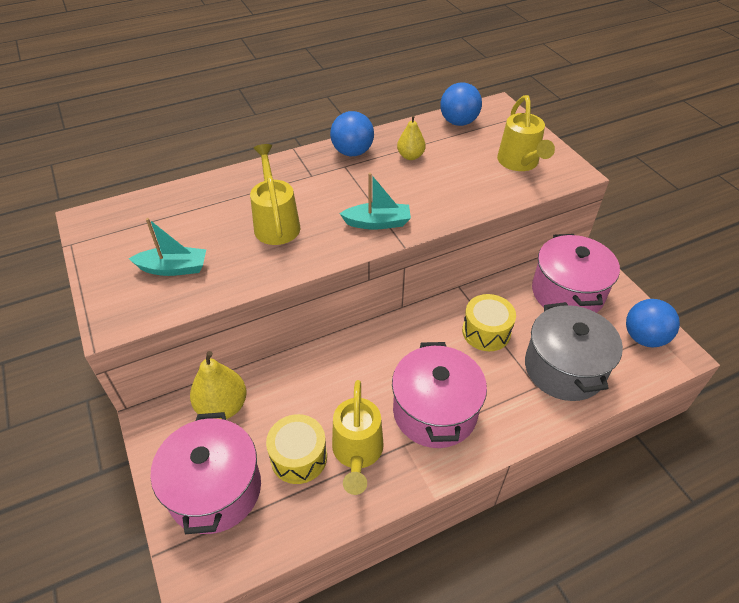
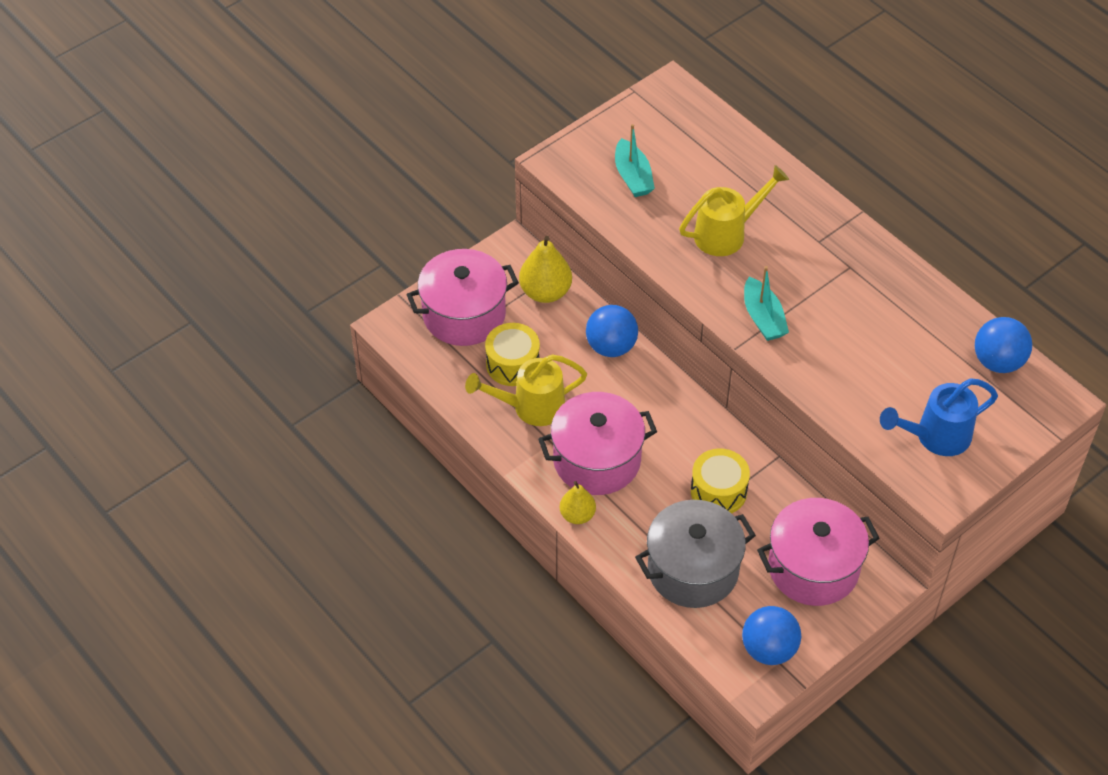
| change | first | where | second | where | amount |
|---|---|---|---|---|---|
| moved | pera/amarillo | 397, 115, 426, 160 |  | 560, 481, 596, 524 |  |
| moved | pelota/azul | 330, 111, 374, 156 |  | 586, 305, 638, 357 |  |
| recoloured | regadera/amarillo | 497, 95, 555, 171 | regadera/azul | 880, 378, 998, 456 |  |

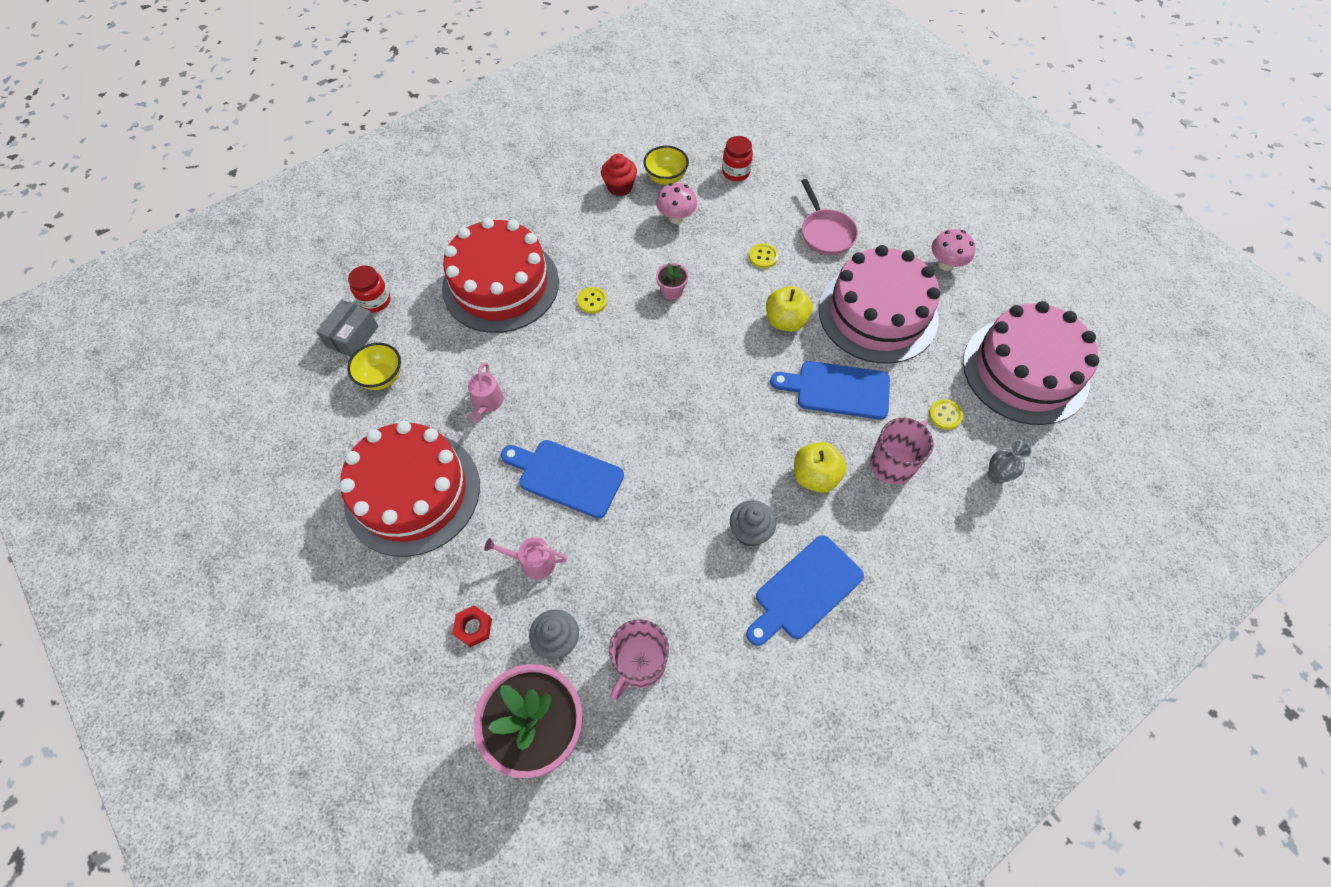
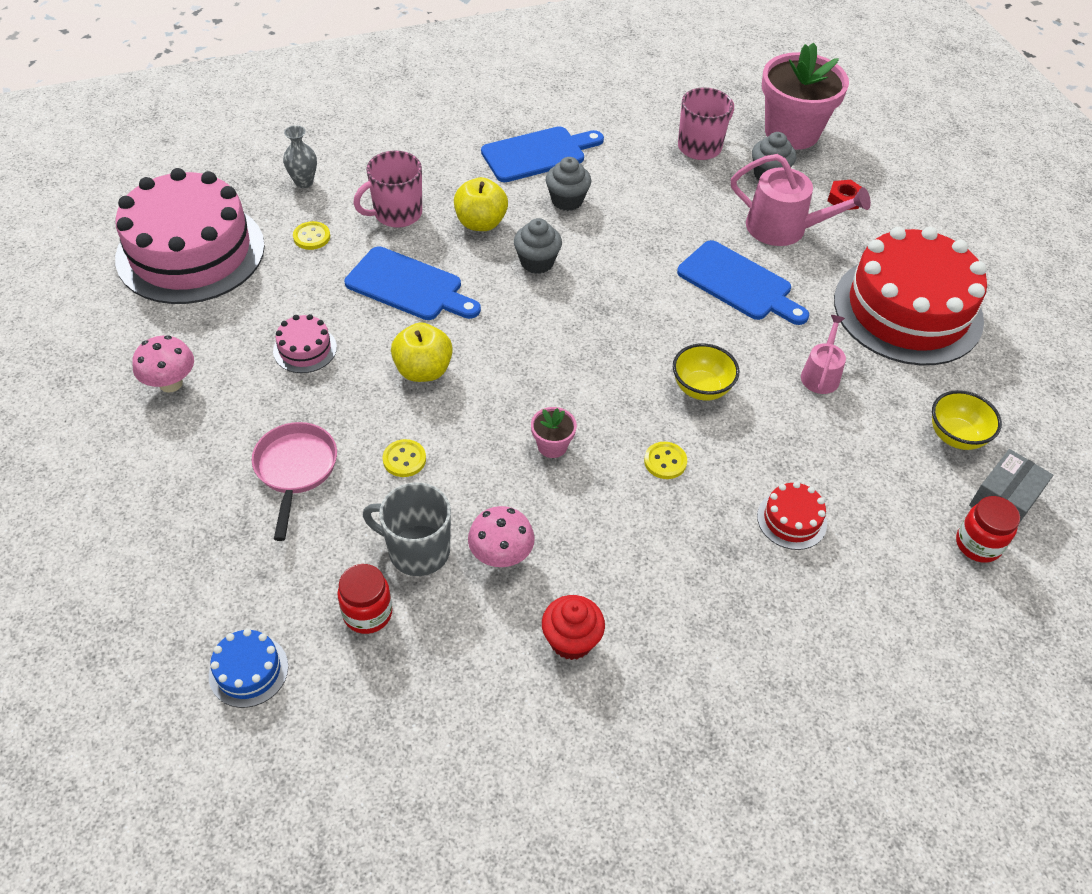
| change | first | where | second | where | amount |
|---|---|---|---|---|---|
| added |  |  | tarta/azul | 209, 629, 288, 708 |  |
| resized | tarta/rosa | 819, 245, 940, 364 |  | 273, 314, 337, 373 | x0.40 |
| added |  |  | taza/gris | 363, 483, 451, 576 |  |
| added |  |  | magdalena/gris | 514, 218, 562, 274 |  |
| moved | cuenco/amarillo | 644, 146, 689, 185 |  | 673, 343, 739, 400 |  |
| resized | regadera/rosa | 484, 537, 567, 579 |  | 731, 154, 871, 246 | x1.71 |
| resized | tarta/rojo | 442, 218, 559, 333 |  | 757, 482, 827, 550 | x0.40 |

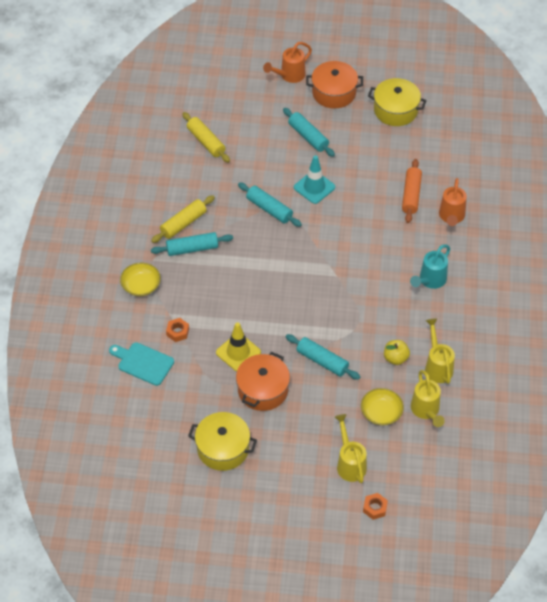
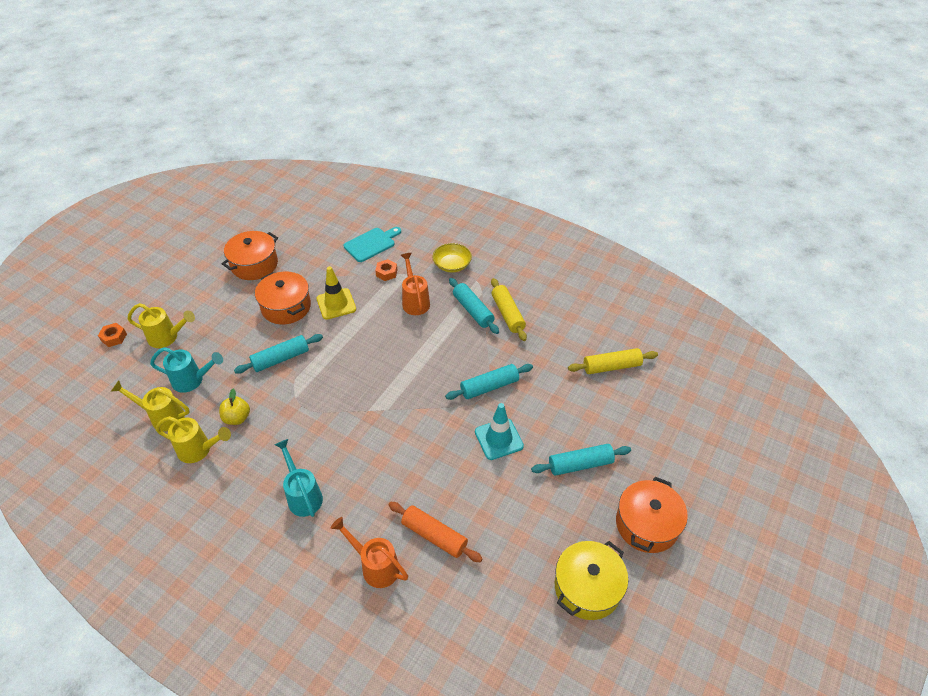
| change | first | where | second | where | amount |
|---|---|---|---|---|---|
| replaced | cuenco/amarillo | 361, 388, 404, 425 | regadera/turquesa | 150, 347, 223, 393 |  |
| recoloured | olla/amarillo | 188, 412, 257, 471 | olla/naranja | 222, 231, 278, 280 |  |
| moved | regadera/naranja | 263, 42, 312, 83 |  | 401, 253, 430, 315 |  |
| turned | rodillo/turquesa | 151, 232, 233, 256 |  | 449, 278, 499, 334 | 45 degrees counterclockwise |

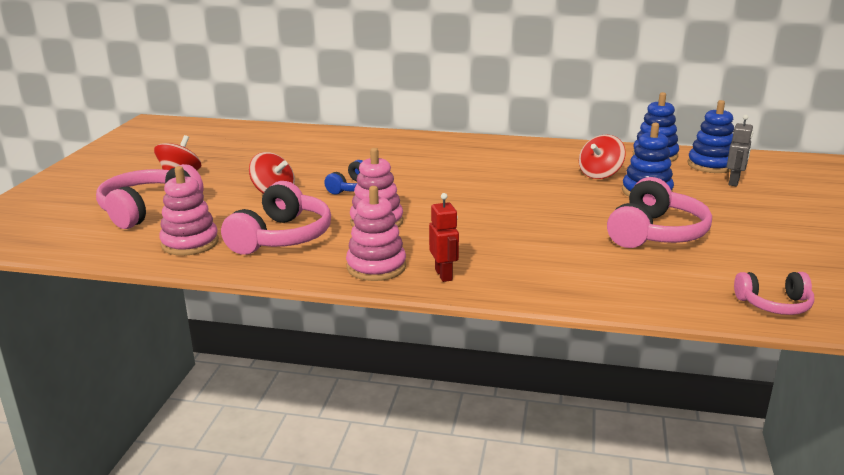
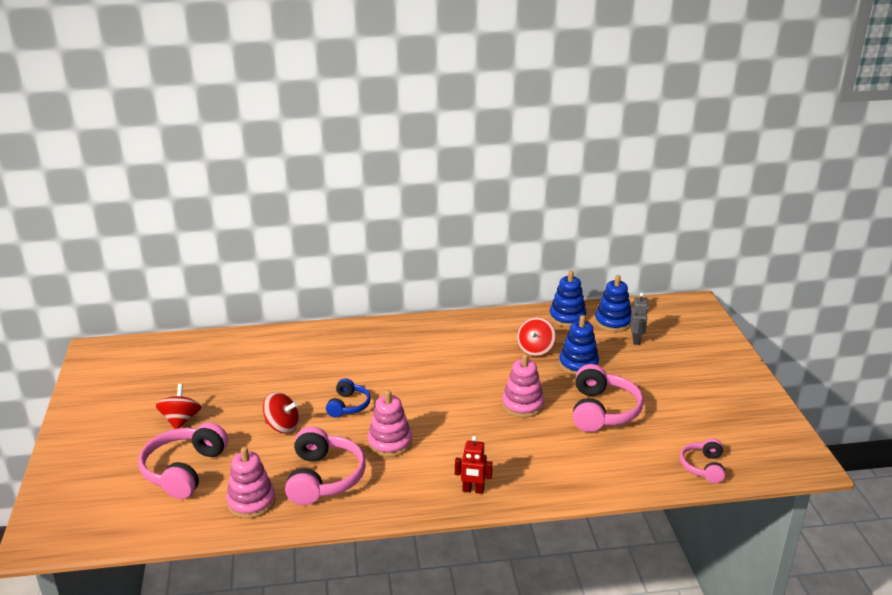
| change | first | where | second | where | amount |
|---|---|---|---|---|---|
| turned | robot/rojo | 429, 193, 459, 282 |  | 455, 436, 493, 494 | 135 degrees clockwise |
| moved | juguete apilable/rosa | 346, 186, 406, 281 |  | 502, 354, 544, 418 |  |
| turned | auriculares/rosa | 734, 272, 814, 315 |  | 680, 438, 725, 483 | 120 degrees clockwise |

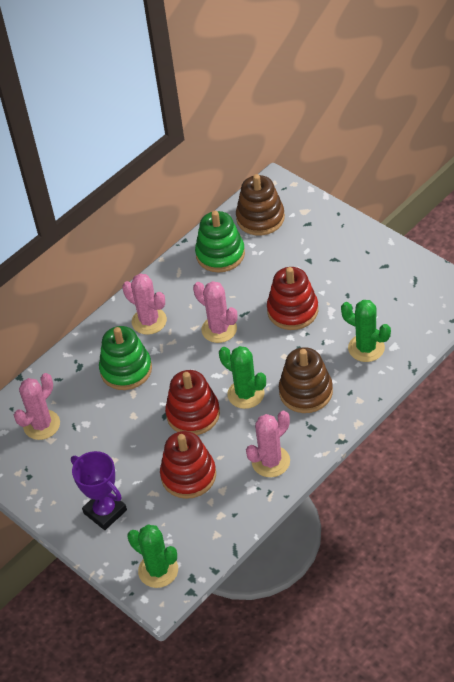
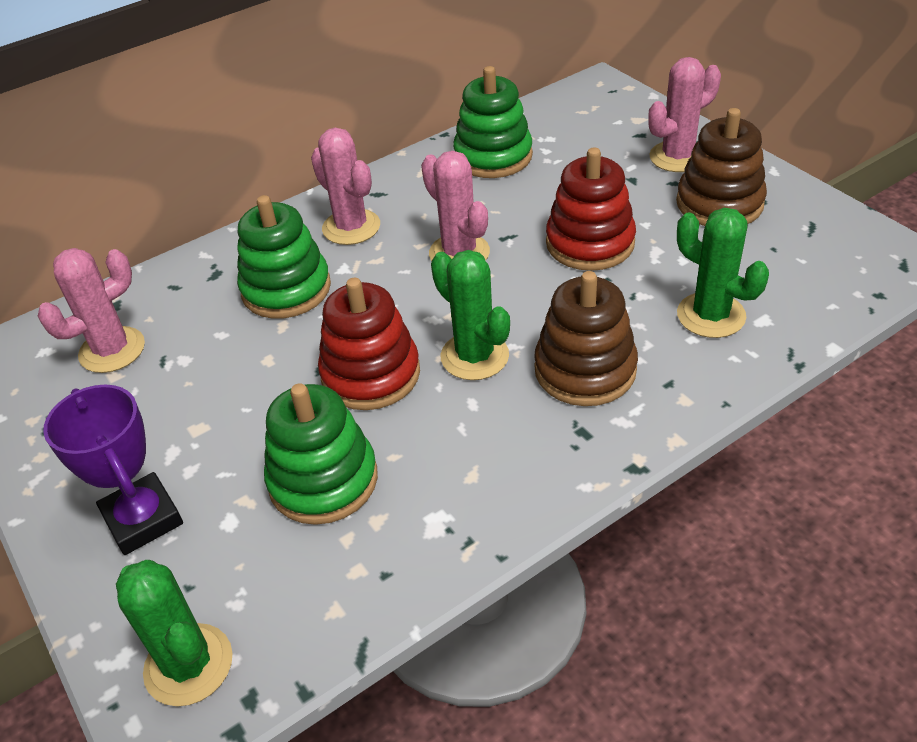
| change | first | where | second | where | amount |
|---|---|---|---|---|---|
| recoloured | juguete apilable/rojo | 160, 431, 216, 499 | juguete apilable/verde | 264, 383, 378, 525 |  |
| moved | cactus/rosa | 246, 411, 290, 477 |  | 648, 57, 721, 172 |  |
| moved | juguete apilable/marrón | 236, 174, 285, 236 |  | 676, 108, 767, 226 |  |

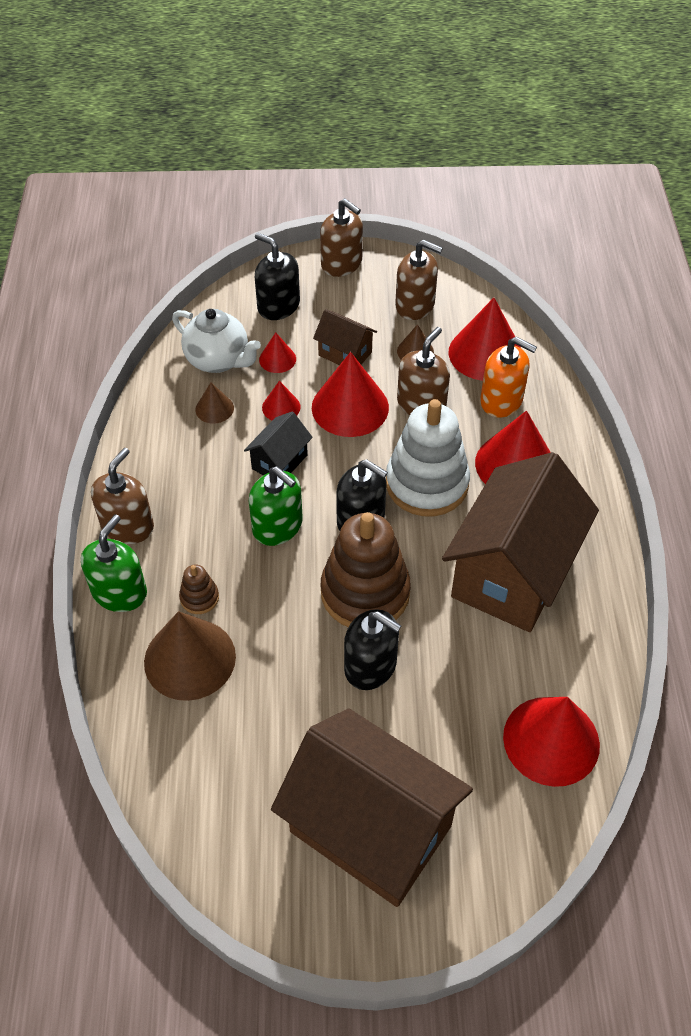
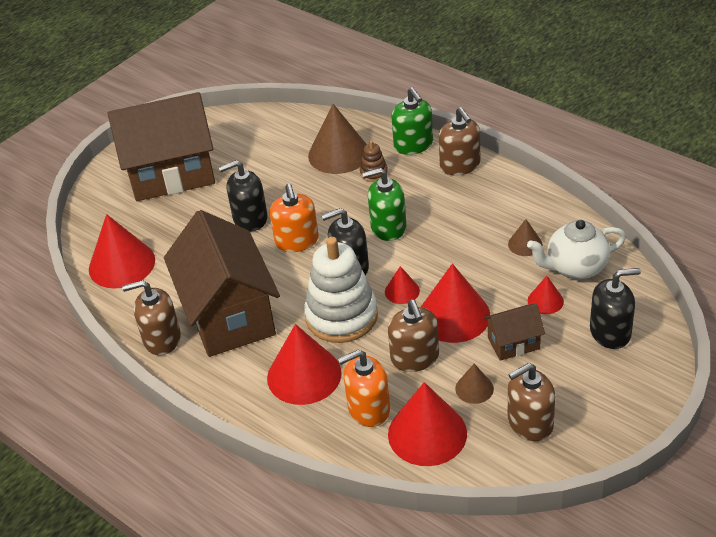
| change | first | where | second | where | amount |
|---|---|---|---|---|---|
| moved | dispensador de jabón/marrón | 320, 198, 363, 277 |  | 122, 280, 181, 355 |  |
| replaced | juguete apilable/marrón | 321, 512, 411, 627 | dispensador de jabón/naranja | 270, 184, 319, 252 |  |
| moved | cono/rojo | 262, 381, 301, 420 |  | 385, 266, 420, 304 |  |
| removed | casa/negro | 244, 412, 313, 475 |  |  |  |

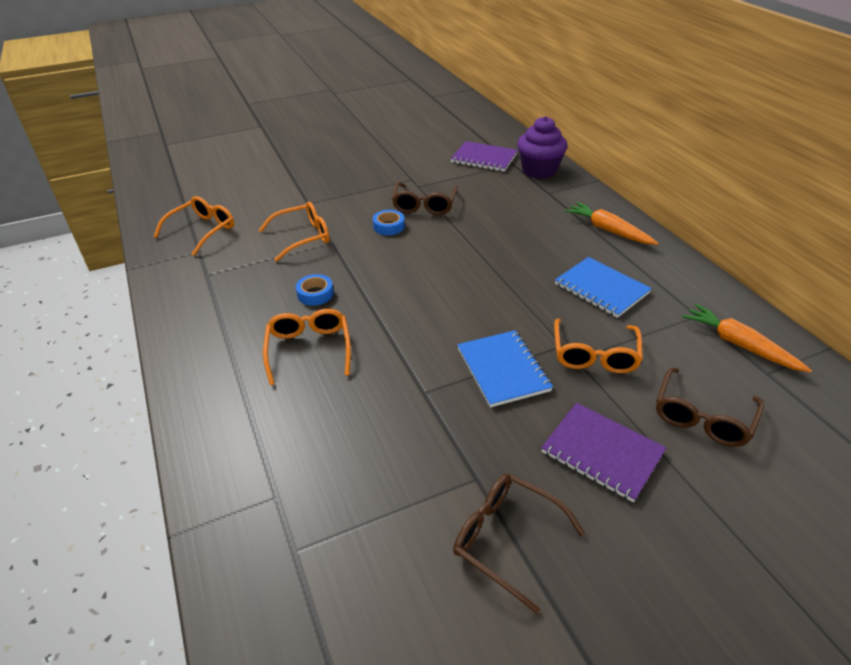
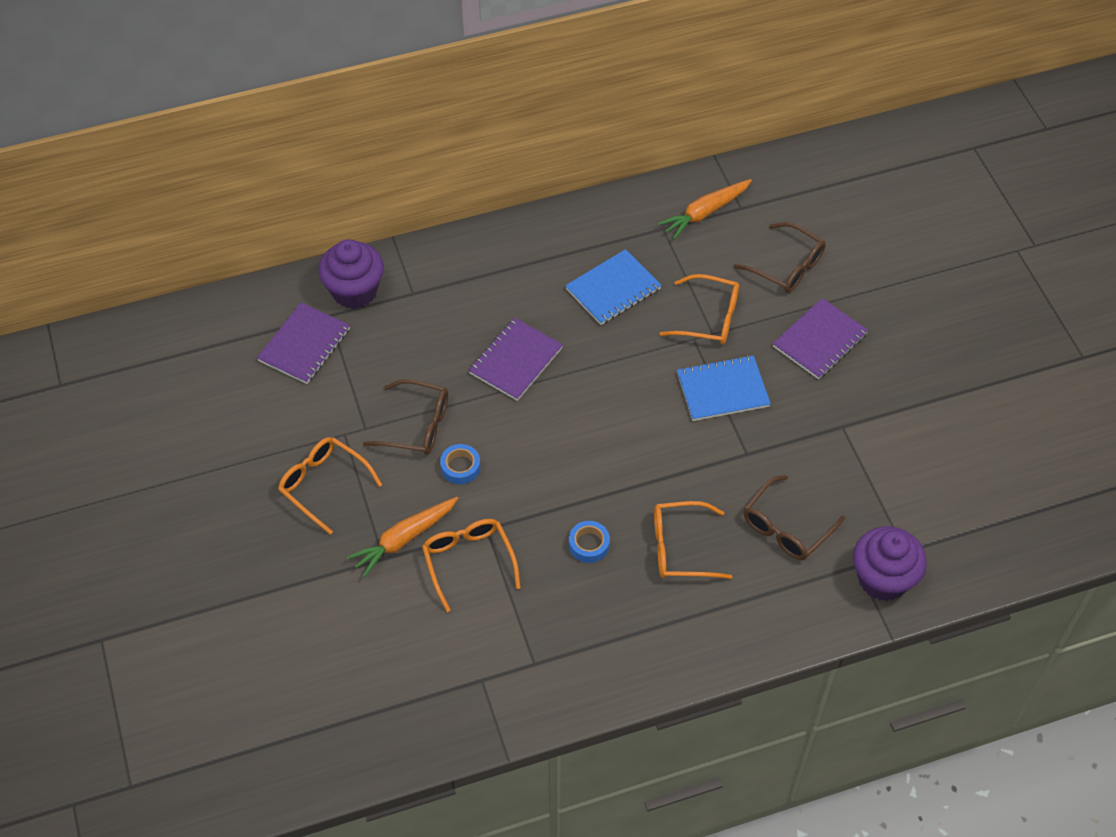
| change | first | where | second | where | amount |
|---|---|---|---|---|---|
| moved | gafas/naranja | 153, 196, 234, 256 |  | 278, 437, 382, 534 |  |
| moved | zanahoria/naranja | 565, 202, 659, 245 |  | 347, 497, 458, 577 |  |
| added |  |  | cuaderno/morado | 468, 318, 563, 401 |  |
| moved | gafas/marrón | 453, 473, 585, 614 |  | 743, 475, 845, 560 |  |
| added |  |  | magdalena/morado | 853, 526, 927, 601 |  |

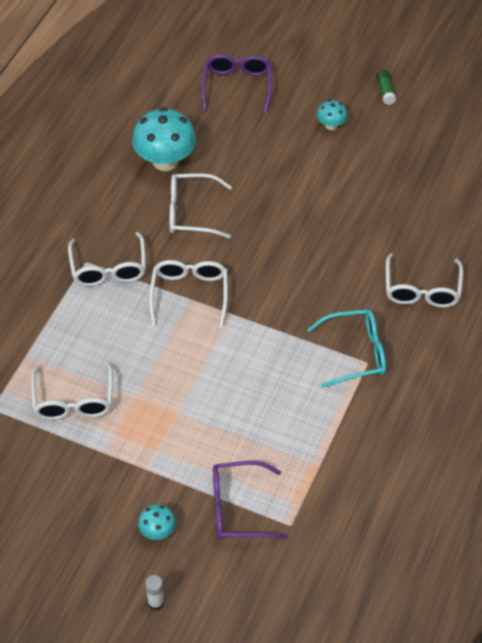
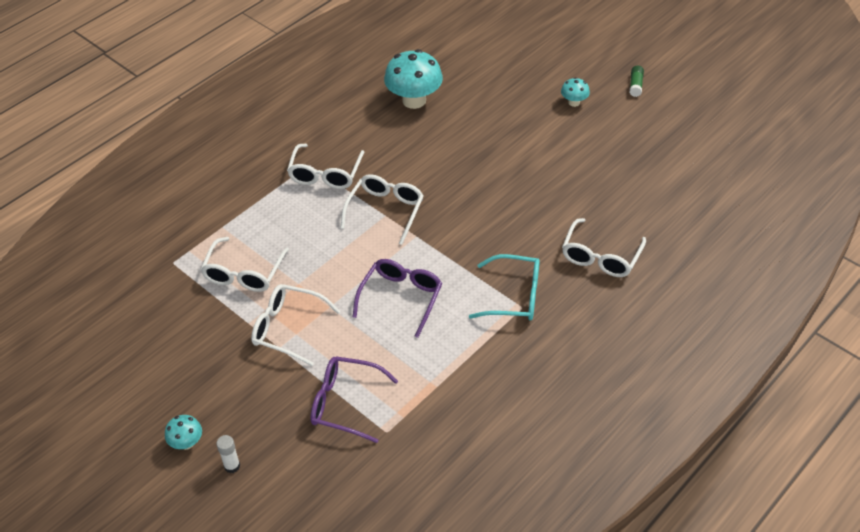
| change | first | where | second | where | amount |
|---|---|---|---|---|---|
| moved | seta/turquesa | 138, 504, 176, 540 |  | 165, 415, 202, 450 |  |
| moved | gafas/blanco | 170, 173, 232, 238 |  | 251, 284, 340, 366 |  |
| moved | gafas/morado | 201, 54, 272, 114 |  | 352, 259, 442, 338 |  |

